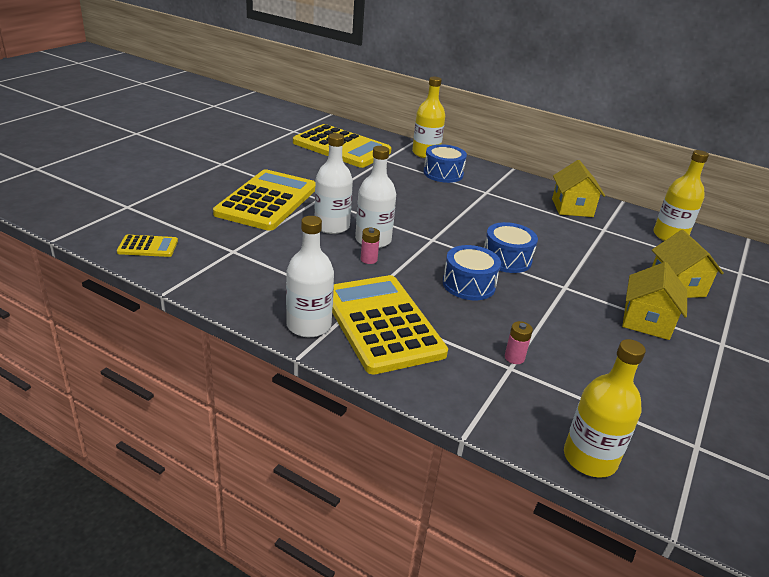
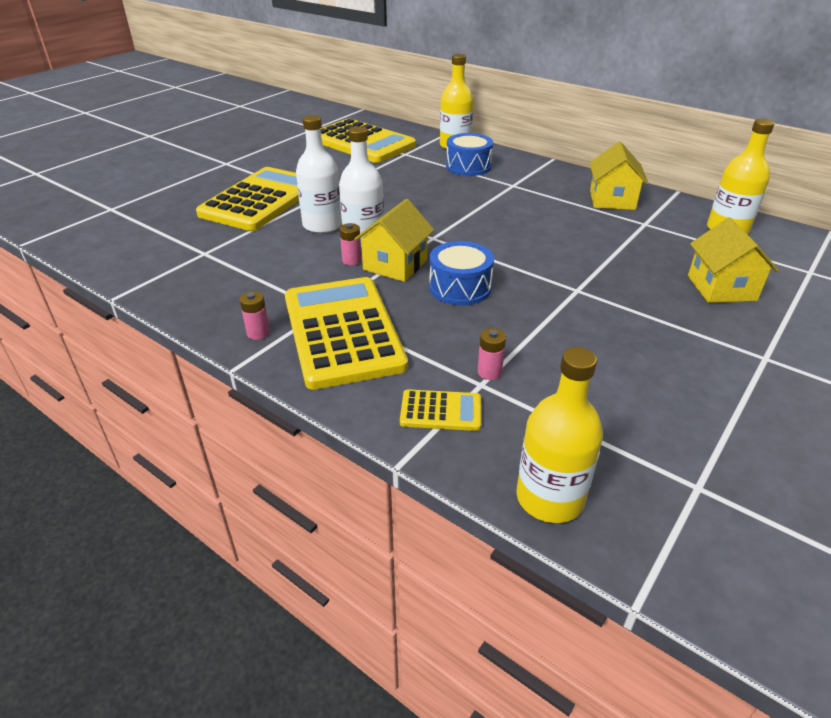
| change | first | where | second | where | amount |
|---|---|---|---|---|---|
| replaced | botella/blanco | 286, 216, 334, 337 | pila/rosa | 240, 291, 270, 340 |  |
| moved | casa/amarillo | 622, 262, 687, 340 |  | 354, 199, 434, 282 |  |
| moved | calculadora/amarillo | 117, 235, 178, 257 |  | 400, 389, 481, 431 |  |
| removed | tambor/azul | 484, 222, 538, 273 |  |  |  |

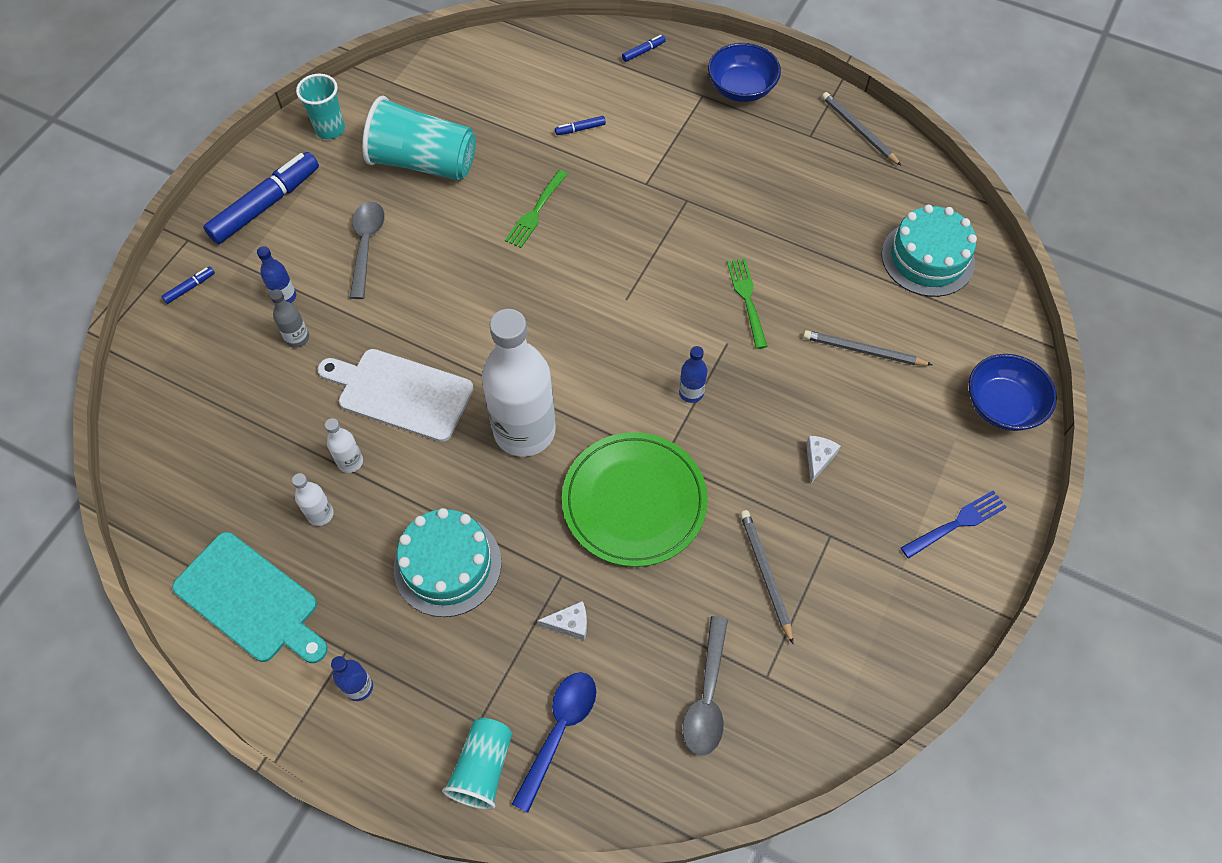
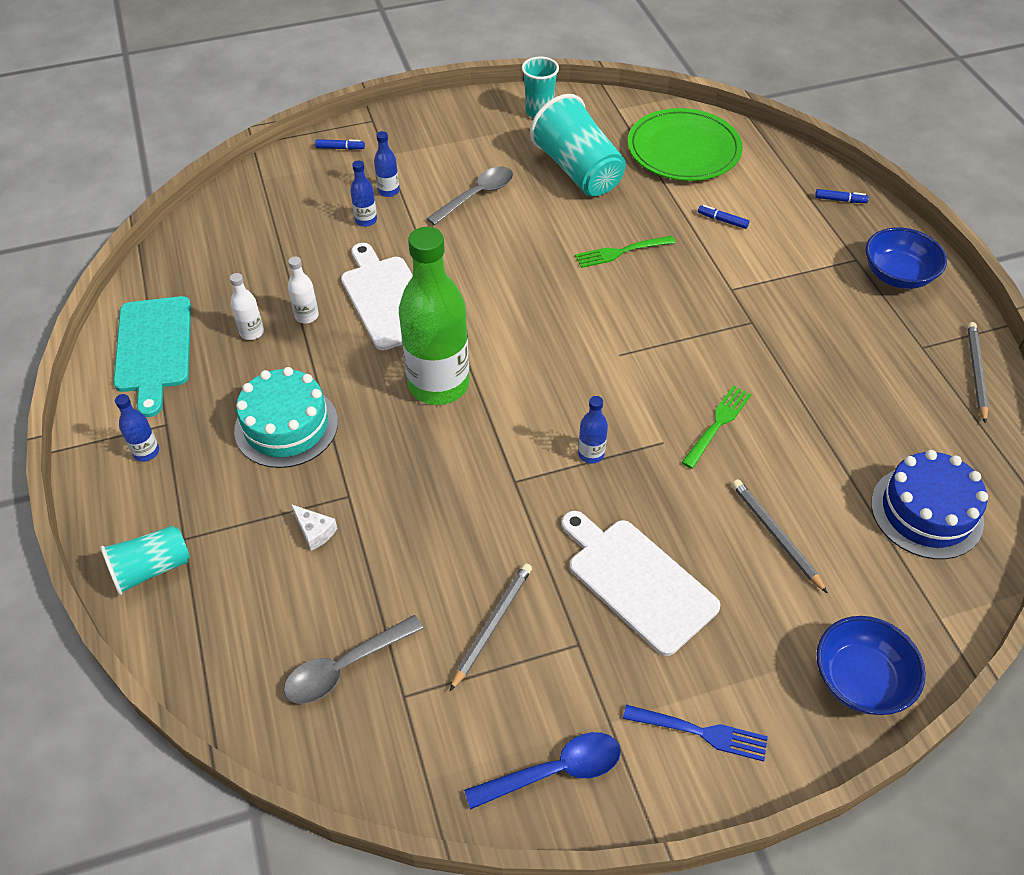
| change | first | where | second | where | amount |
|---|---|---|---|---|---|
| recoloured | botella/gris | 270, 289, 309, 348 | botella/azul | 350, 161, 377, 227 |  |
| recoloured | botella/blanco | 482, 309, 556, 457 | botella/verde | 399, 227, 469, 405 |  |
| moved | cuchara/azul | 512, 672, 596, 813 |  | 464, 732, 621, 810 |  |
| replaced | queso/blanco | 806, 436, 841, 483 | tabla de cortar/blanco | 561, 511, 720, 656 |  |
| moved | plato/verde | 562, 432, 708, 567 |  | 628, 108, 743, 181 |  |
| recoloured | tarta/turquesa | 882, 205, 977, 297 | tarta/azul | 871, 450, 988, 559 |  |
| removed | rotulador/azul | 203, 152, 319, 244 |  |  |  |

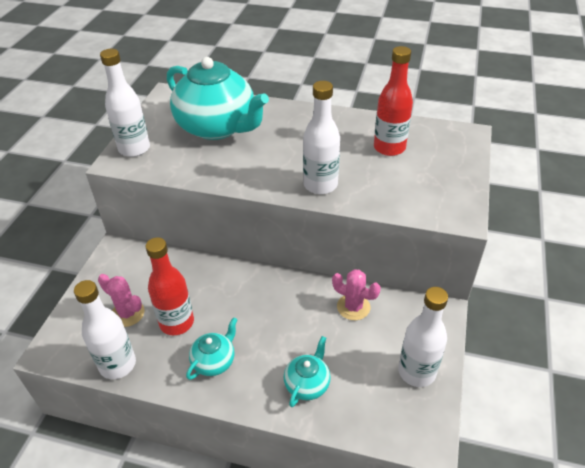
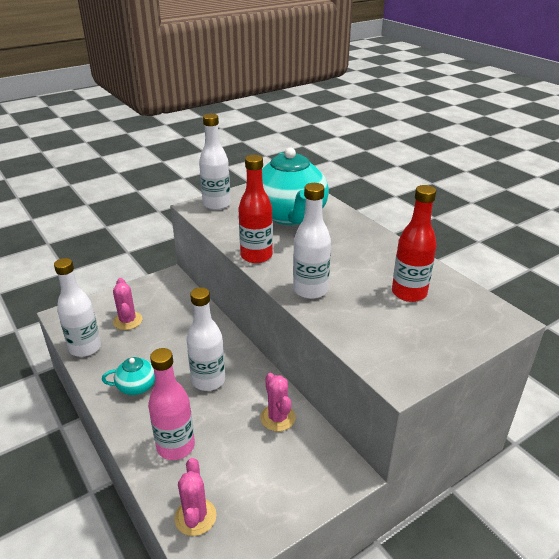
| change | first | where | second | where | amount |
|---|---|---|---|---|---|
| replaced | tetera/turquesa | 284, 336, 331, 407 | botella/rosa | 148, 348, 195, 460 |  |
| added |  |  | cactus/rosa | 175, 458, 216, 536 |  |
| moved | botella/blanco | 398, 287, 448, 387 |  | 187, 287, 225, 391 |  |
| moved | botella/rojo | 145, 237, 194, 335 |  | 238, 155, 273, 263 |  |

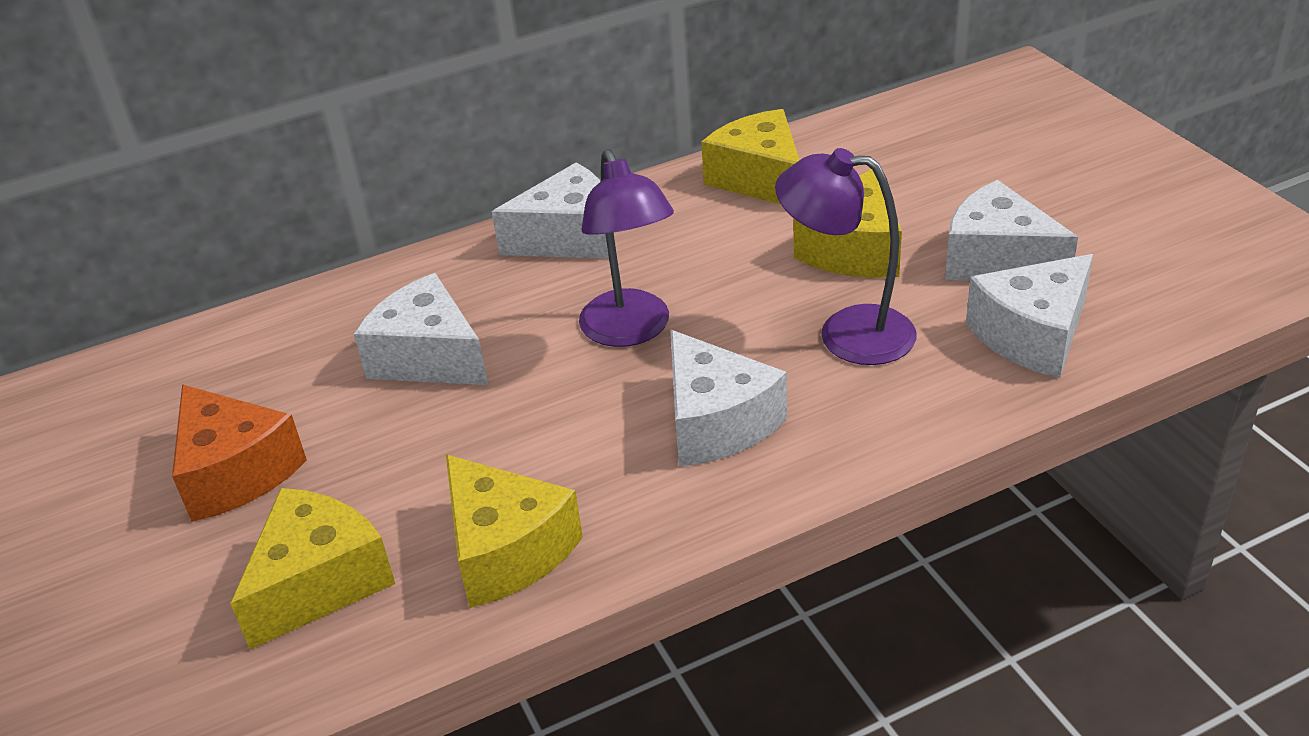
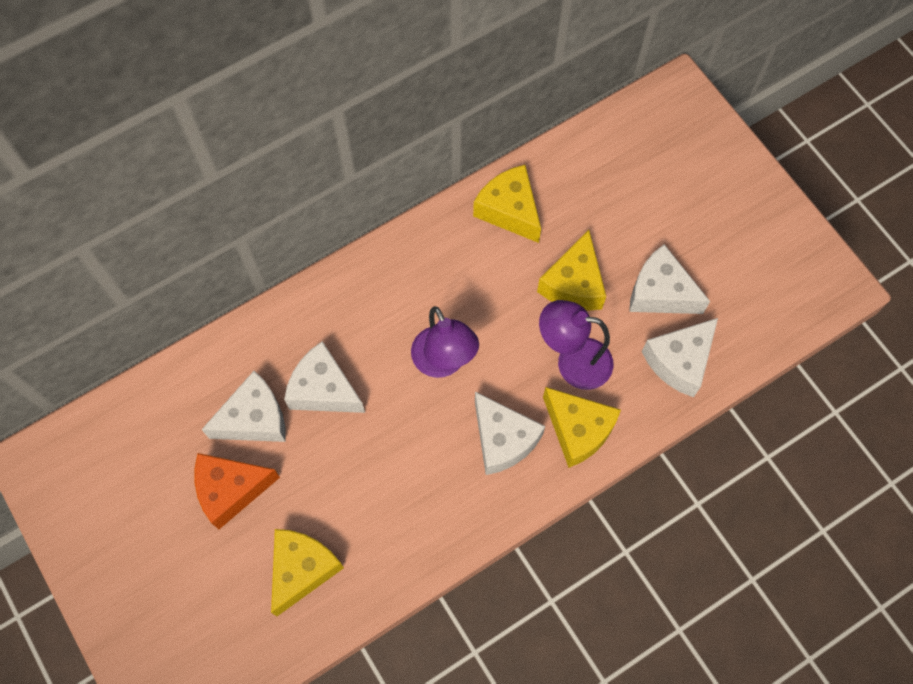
| change | first | where | second | where | amount |
|---|---|---|---|---|---|
| turned | queso/naranja | 172, 384, 307, 522 |  | 195, 453, 280, 529 | 120 degrees clockwise |
| moved | queso/blanco | 492, 162, 609, 259 |  | 201, 371, 286, 442 |  |
| moved | queso/amarillo | 446, 454, 583, 608 |  | 543, 387, 621, 468 |  |

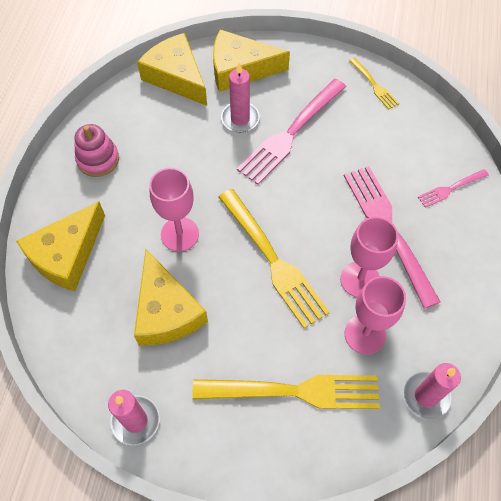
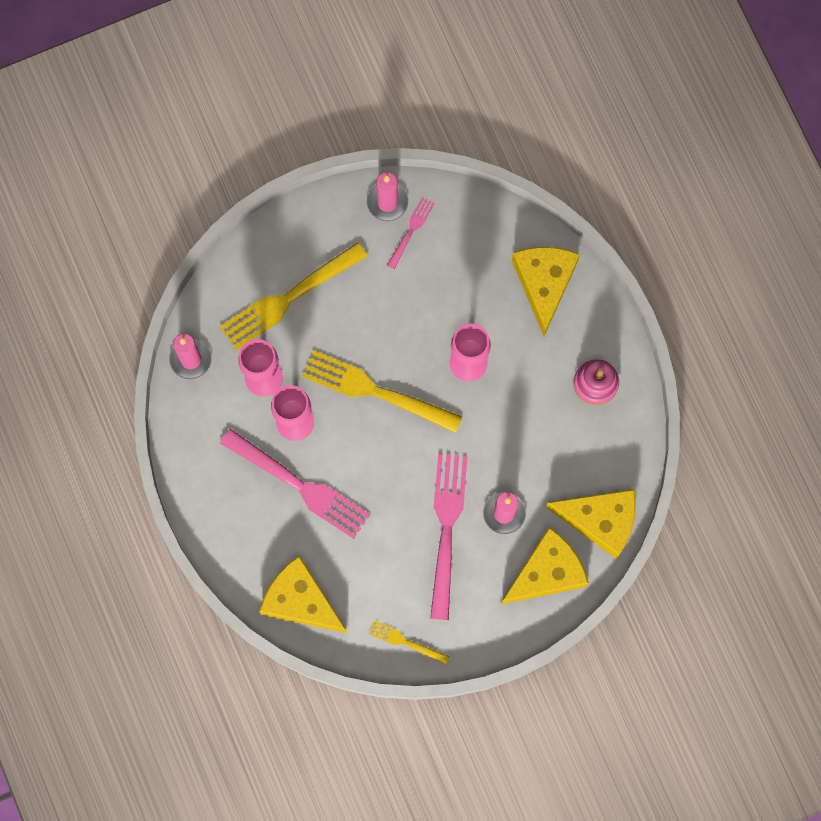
| change | first | where | second | where | amount |
|---|---|---|---|---|---|
| moved | queso/amarillo | 134, 249, 208, 346 |  | 259, 555, 347, 633 |  |
| moved | tenedor/rosa | 418, 169, 489, 208 |  | 387, 197, 435, 269 |  |

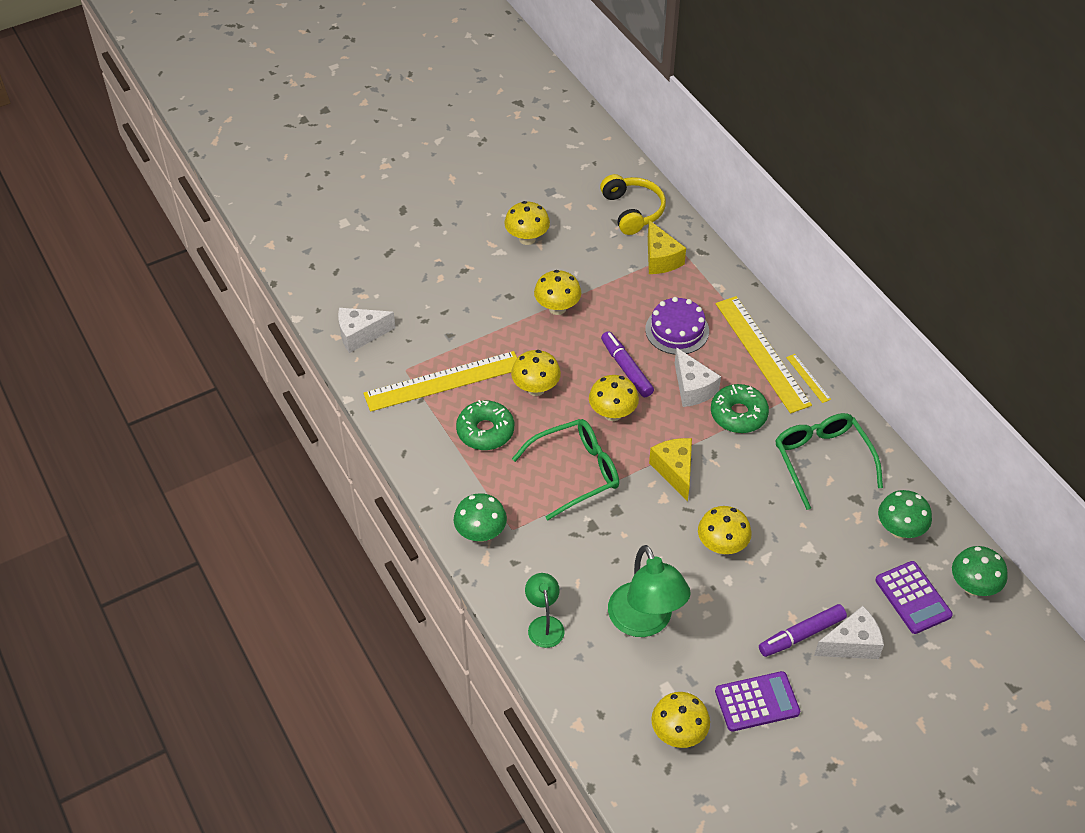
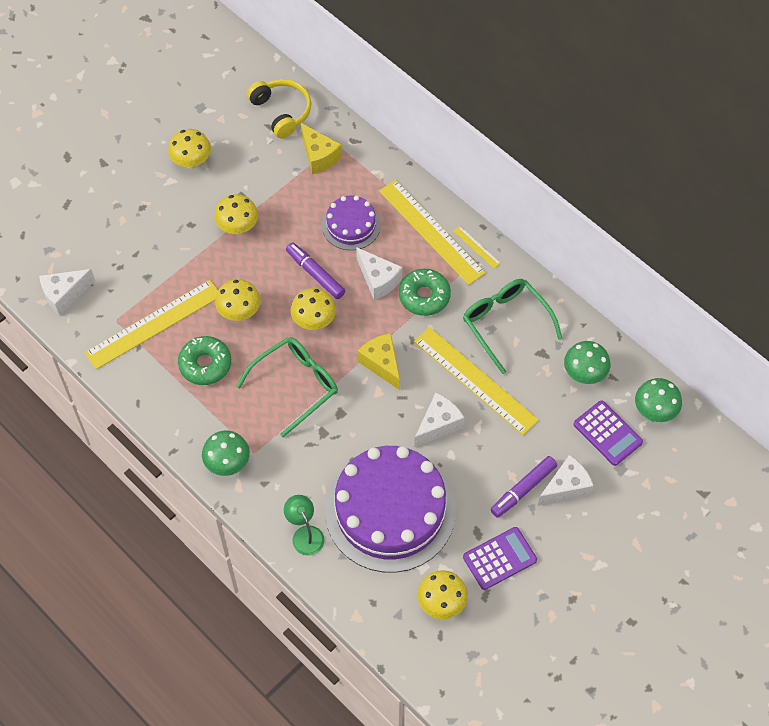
| change | first | where | second | where | amount |
|---|---|---|---|---|---|
| replaced | lámpara/verde | 608, 545, 691, 637 | tarta/morado | 325, 446, 456, 573 |  |
| added |  |  | regla/amarillo | 414, 327, 539, 435 |  |
| replaced | seta/amarillo | 698, 506, 752, 555 | queso/blanco | 414, 393, 465, 447 |  |

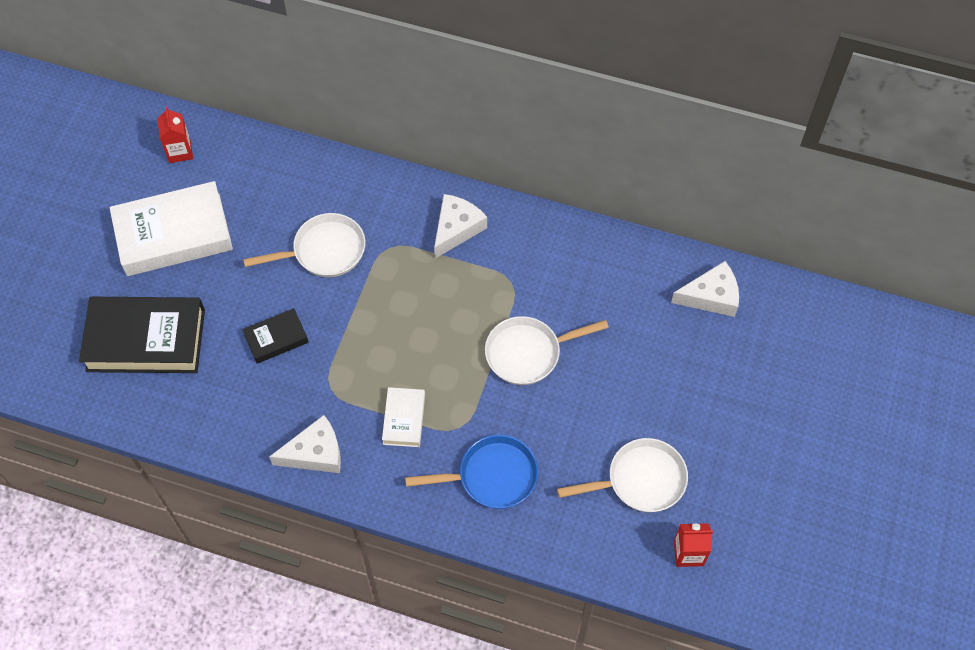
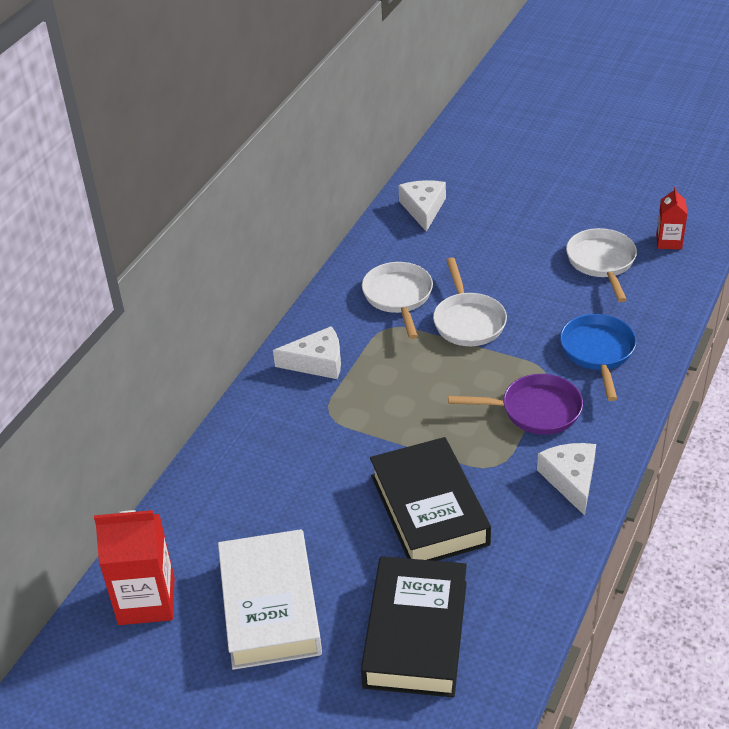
| change | first | where | second | where | amount |
|---|---|---|---|---|---|
| resized | cartón de leche/rojo | 157, 107, 193, 163 |  | 94, 510, 175, 625 | x1.76 |
| turned | queso/blanco | 434, 194, 487, 258 |  | 273, 326, 341, 379 | 135 degrees clockwise |
| moved | sartén/blanco | 243, 213, 365, 277 |  | 362, 262, 433, 339 |  |
| resized | libro/negro | 242, 308, 309, 364 |  | 370, 437, 491, 561 | x2.00 |
| replaced | libro/blanco | 382, 387, 425, 447 | sartén/morado | 448, 374, 583, 435 |  |

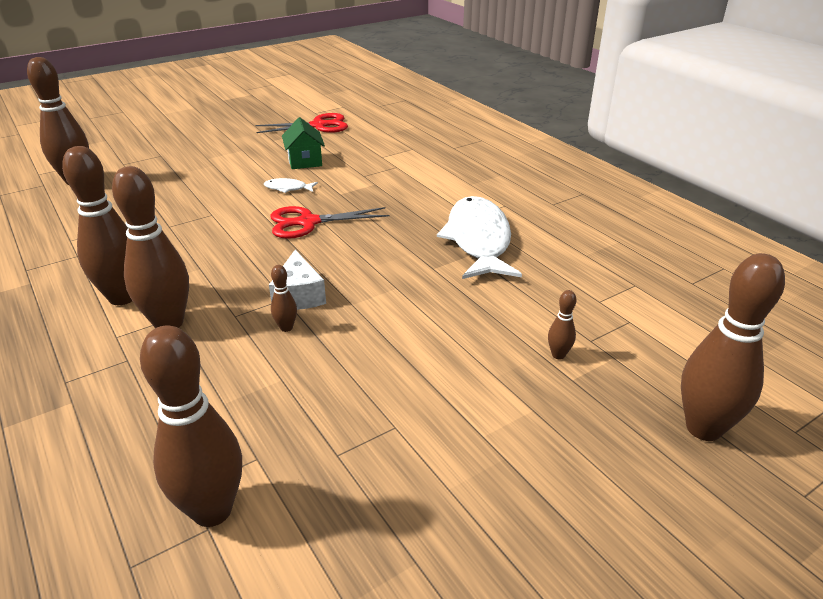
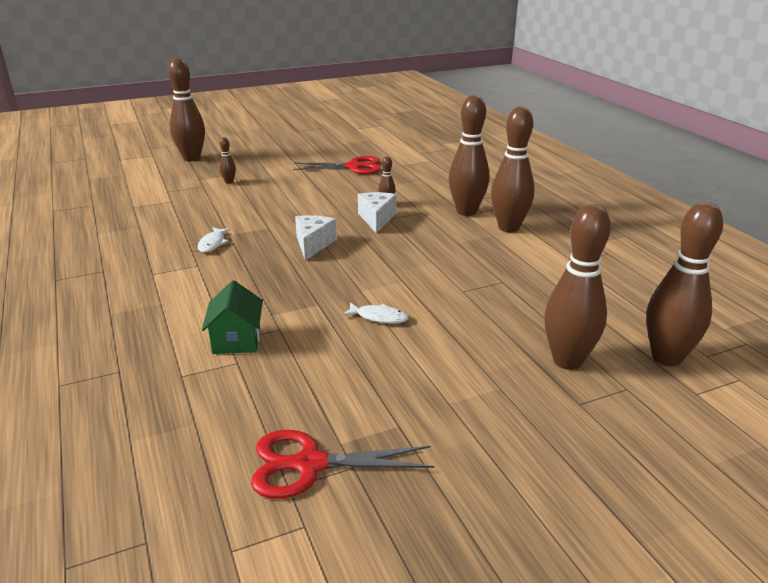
| change | first | where | second | where | amount |
|---|---|---|---|---|---|
| resized | pez/blanco | 437, 196, 522, 279 |  | 198, 227, 231, 253 | x0.41 |
| moved | casa/verde | 282, 117, 325, 169 |  | 202, 280, 263, 354 |  |
| moved | tijeras/rojo | 270, 206, 389, 239 |  | 293, 156, 381, 174 |  |
| added |  |  | queso/blanco | 295, 215, 337, 260 |  |
| moved | bolo/marrón | 140, 325, 242, 527 |  | 544, 204, 611, 370 |  |

